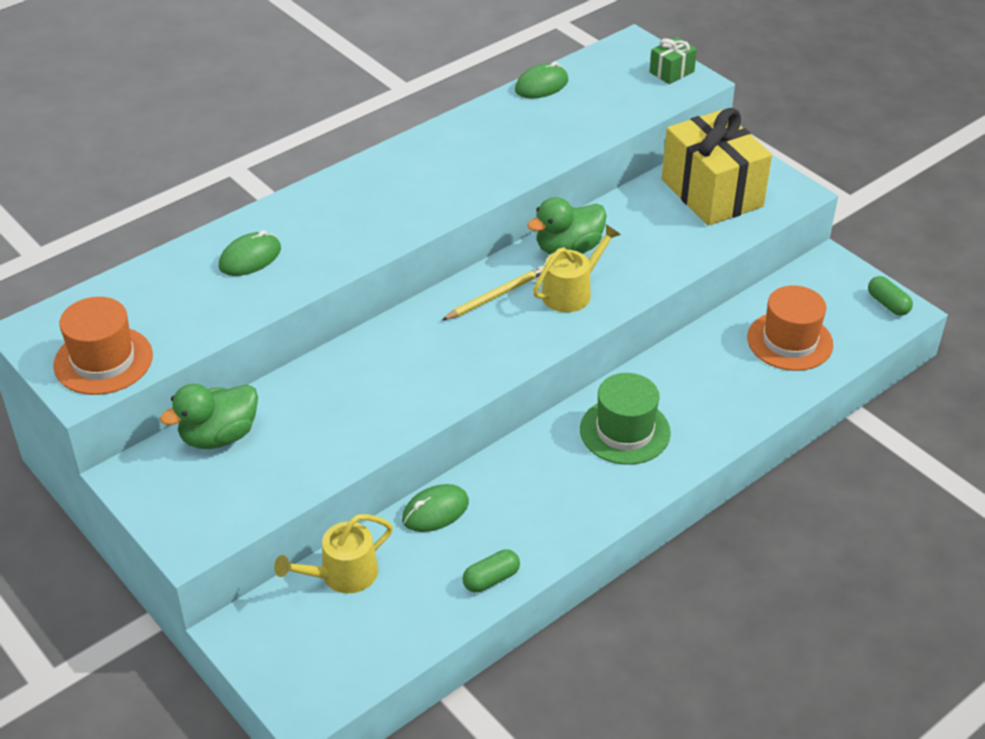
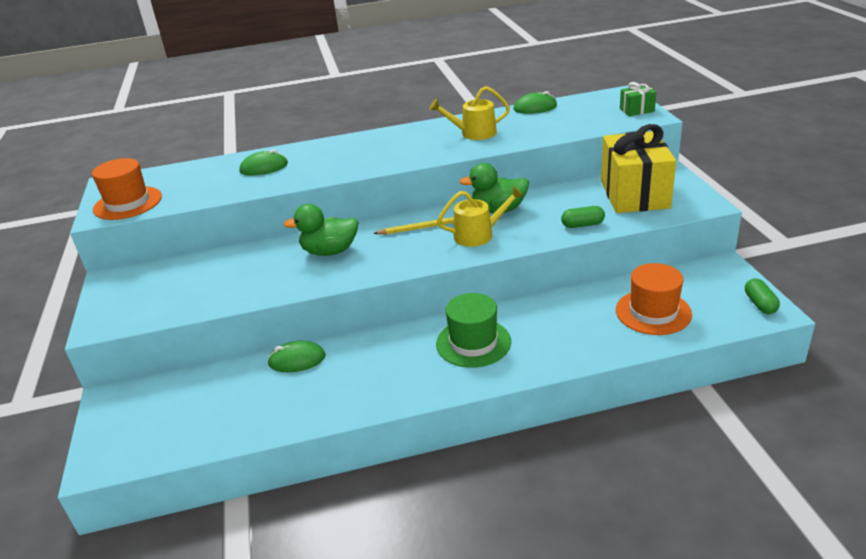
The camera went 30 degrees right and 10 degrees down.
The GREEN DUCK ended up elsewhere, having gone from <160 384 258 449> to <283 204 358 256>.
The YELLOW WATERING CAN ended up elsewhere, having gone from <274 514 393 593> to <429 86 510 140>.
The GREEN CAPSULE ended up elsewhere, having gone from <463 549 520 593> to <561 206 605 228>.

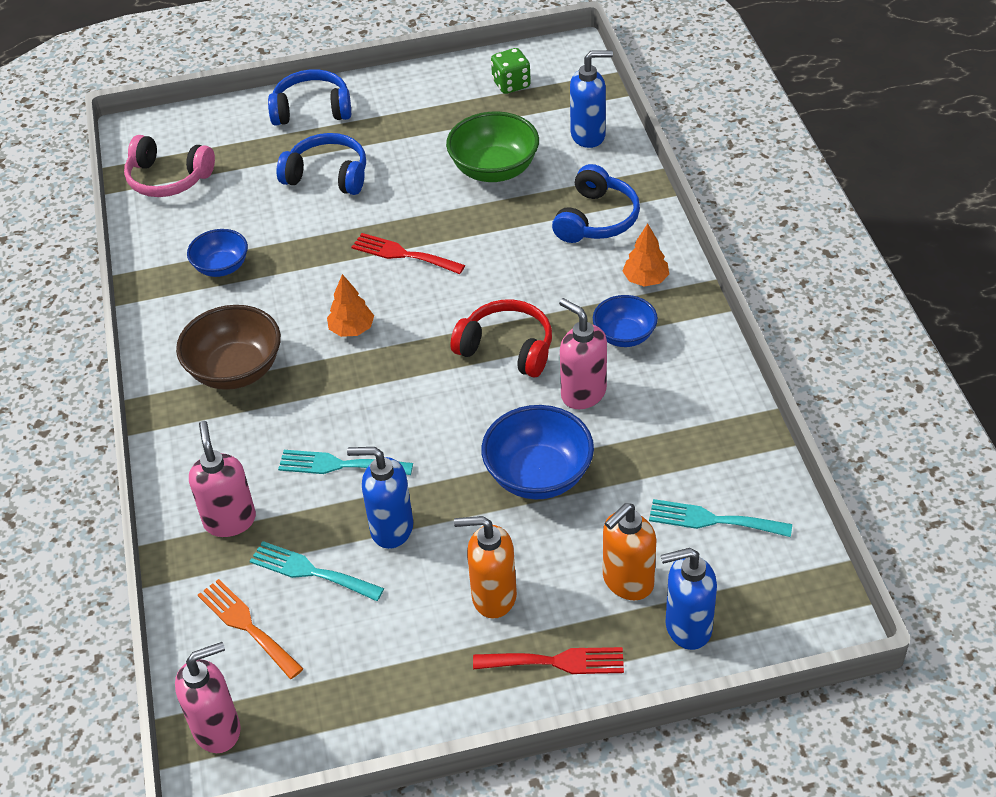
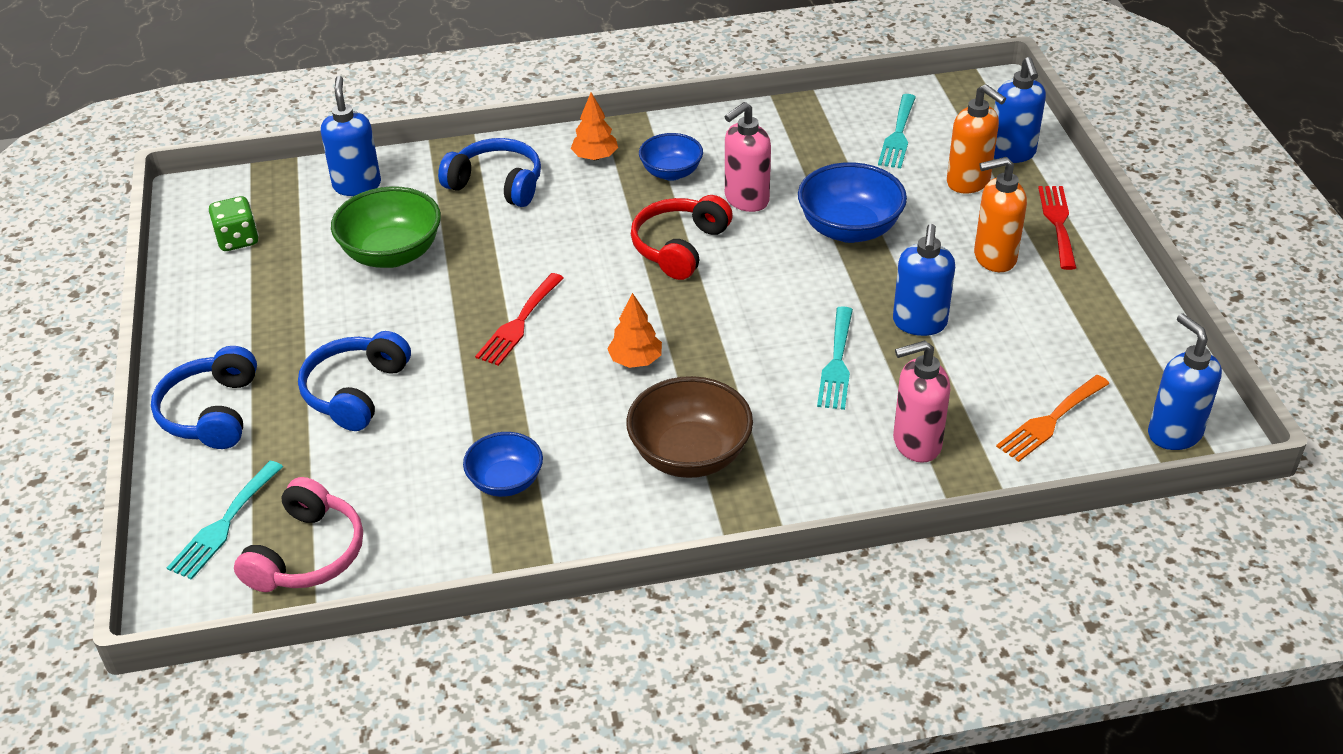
The camera went 90 degrees left and 5 degrees down.
The TURQUOISE FORK ended up elsewhere, having gone from <250 541 384 601> to <167 461 283 580>.
The ORANGE SOAP DISPENSER at <454 516 517 619> ended up facing another way, 75 degrees clockwise from before.
What was the PINK SOAP DISPENSER at <175 642 241 753> turned into the BLUE SOAP DISPENSER at <1148 314 1222 450>.

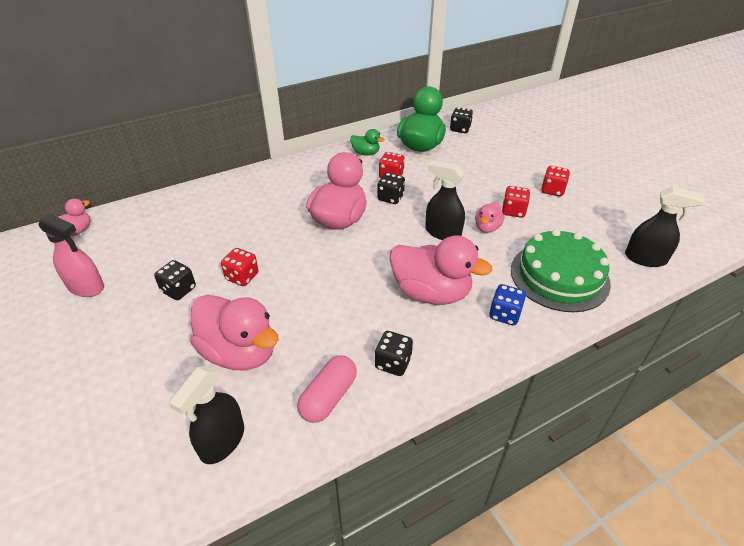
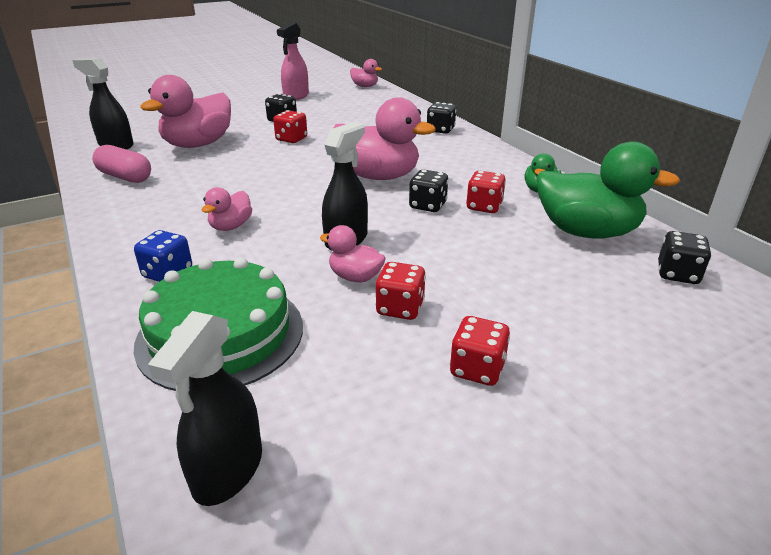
The camera went 90 degrees right and 10 degrees down.
The size of the PINK DUCK at <389 235 493 305> changed by a factor of 0.50.
The BLACK DICE ended up elsewhere, having gone from <375 331 413 376> to <427 102 456 134>.

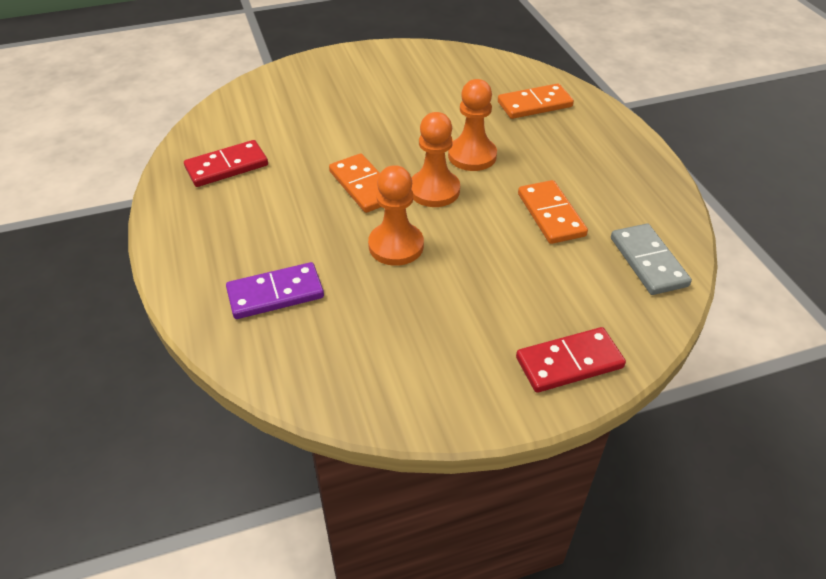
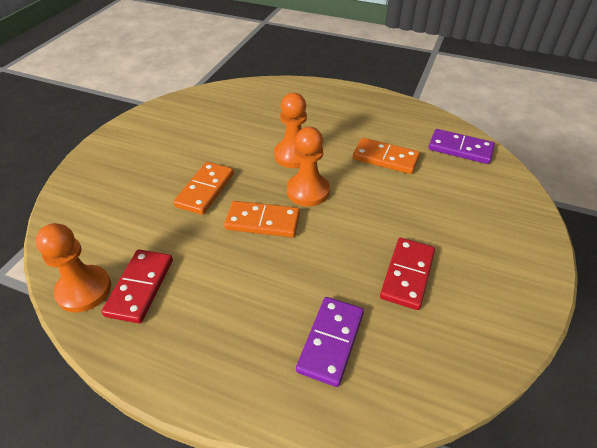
The camera went 50 degrees left and 0 degrees up.
The ORANGE PAWN ended up elsewhere, having gone from <368 165 424 266> to <35 223 111 312>.
The ORANGE DOMINO ended up elsewhere, having gone from <498 83 574 119> to <173 162 234 215>.
The RED DOMINO ended up elsewhere, having gone from <516 327 626 393> to <380 238 435 310>.
What was the GREY DOMINO at <611 224 692 295> turned into the PURPLE DOMINO at <428 129 495 164>.

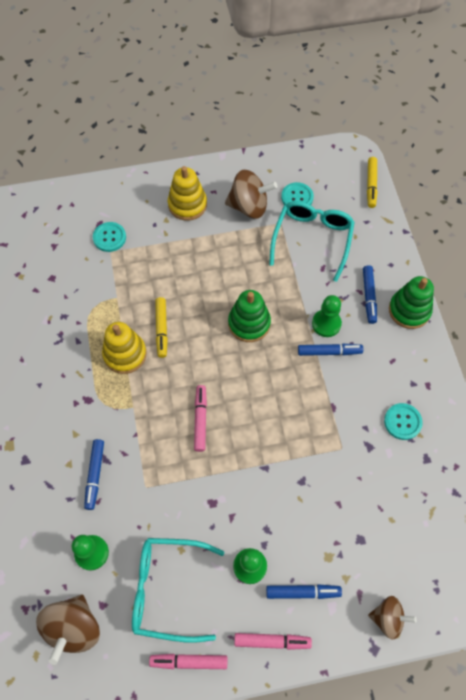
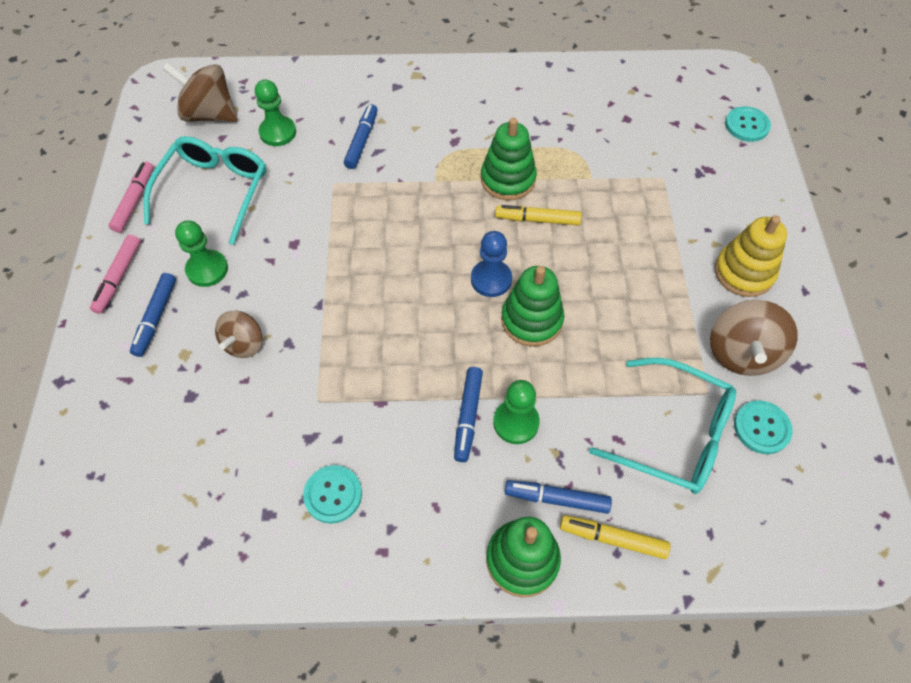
The camera went 100 degrees right and 5 degrees down.
The BROWN SPINNING TOP ended up elsewhere, having gone from <368 596 417 640> to <215 311 262 358>.
The BLUE MARKER at <84 439 104 510> ended up facing another way, 90 degrees clockwise from before.
The second view gained the BLUE PAWN at <471 231 512 297>.
What was the YELLOW STACKING TOY at <102 322 147 374> turned into the GREEN STACKING TOY at <481 118 537 200>.
The YELLOW MARKER ended up elsewhere, having gone from <367 157 378 208> to <560 515 670 559>.
The TURQUOISE BUTTON ended up elsewhere, having gone from <93 222 126 252> to <725 106 771 142>.
The second view lost the PINK MARKER at <194 385 207 452>.

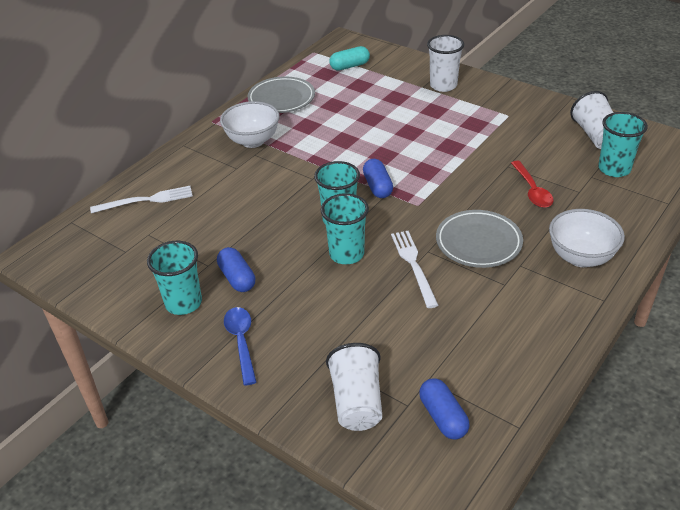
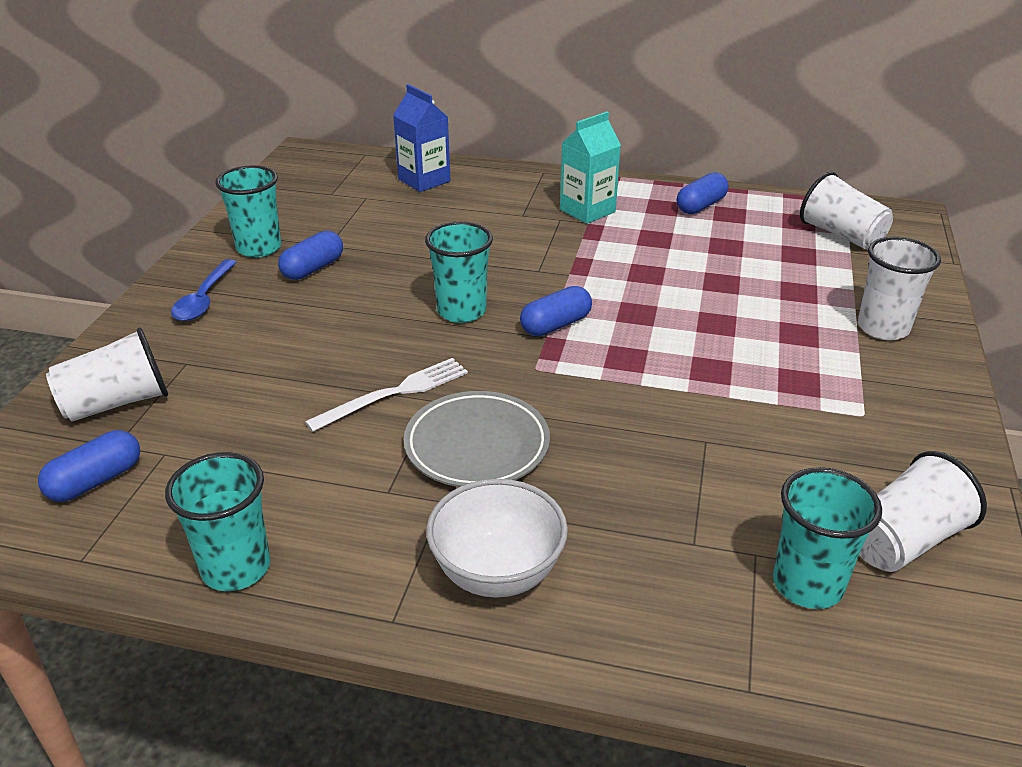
The camera went 65 degrees right and 5 degrees down.
The TURQUOISE CUP ended up elsewhere, having gone from <321 193 369 264> to <165 452 270 591>.
The BLUE SPOON at <224 307 257 386> ended up facing another way, 135 degrees clockwise from before.
Where the WHITE FORK stood at <90 186 193 213>, the BLUE CARTON came to stand at <393 84 450 192>.
Where the WHITE BOWL stood at <220 101 279 148>, the TURQUOISE CARTON came to stand at <560 111 621 224>.
Where the GREY PLATE stood at <248 76 315 113>, the BLUE CAPSULE came to stand at <677 172 729 214>.
Where the TURQUOISE CAPSULE stood at <329 46 370 71>, the WHITE CUP came to stand at <800 172 893 250>.
The second view lost the RED SPOON at <511 161 554 208>.

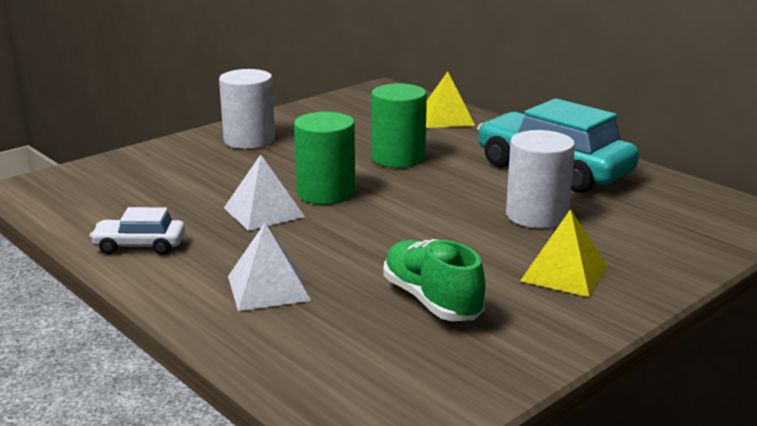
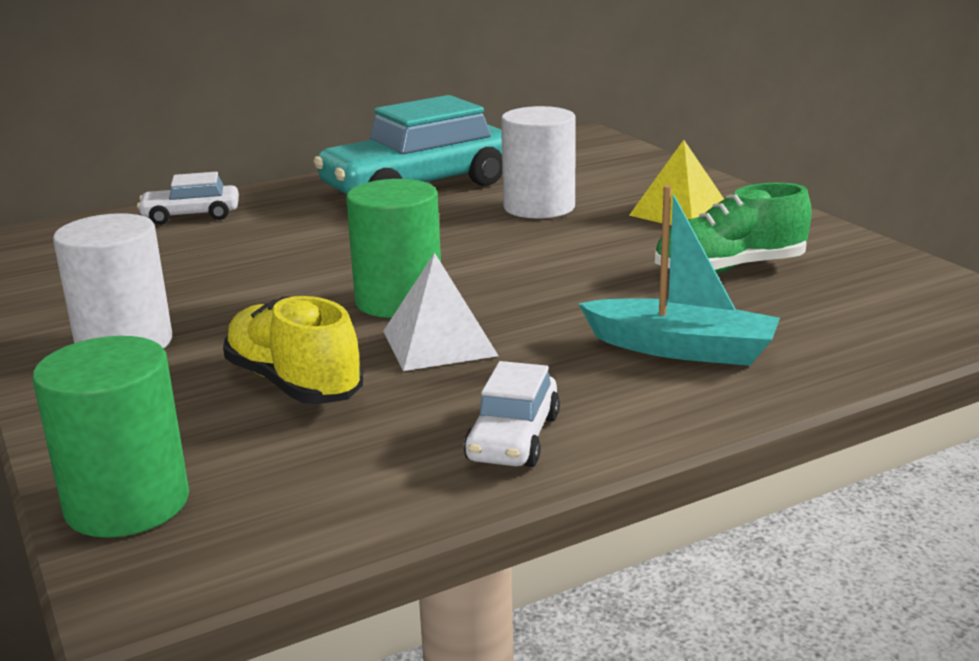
The camera went 75 degrees left and 0 degrees up.
The GREEN CYLINDER ended up elsewhere, having gone from <371 83 427 168> to <32 336 189 538>.
Where the YELLOW PYRAMID stood at <426 72 475 128>, the WHITE CAR came to stand at <137 172 239 225>.
The second view gained the YELLOW SHOE at <223 296 363 404>.
Where the WHITE PYRAMID stood at <228 223 312 311>, the TURQUOISE BOAT came to stand at <578 185 780 366>.

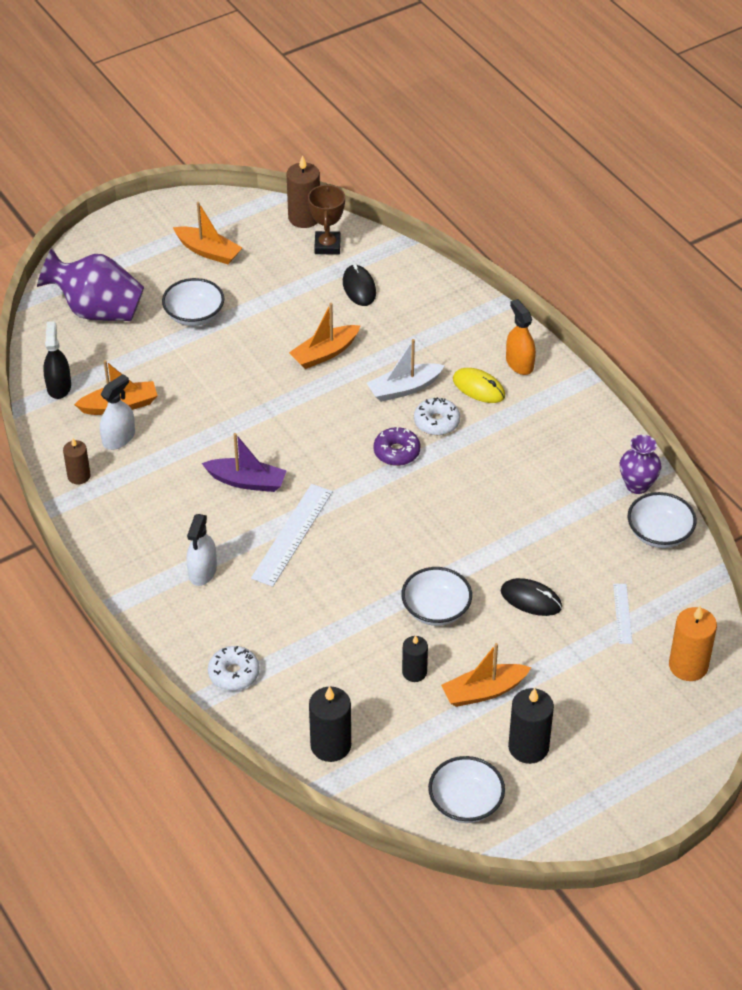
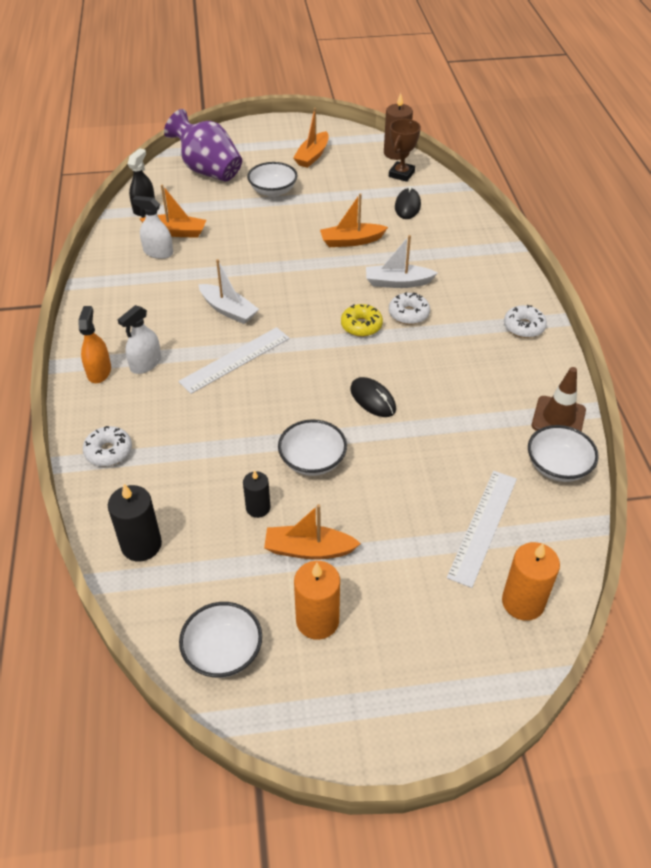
The camera went 25 degrees right and 0 degrees up.
The ORANGE SPRAY BOTTLE ended up elsewhere, having gone from <506 299 536 375> to <79 306 111 383>.
The WHITE SPRAY BOTTLE at <100 374 135 450> ended up facing another way, 135 degrees counterclockwise from before.
What was the PURPLE BOAT at <202 433 287 492> turned into the WHITE BOAT at <199 259 259 324>.
The ORANGE BOAT at <173 202 242 264> ended up facing another way, 60 degrees clockwise from before.
What was the BLACK CANDLE at <508 688 554 764> turned into the ORANGE CANDLE at <294 561 340 640>.
What was the PURPLE DONUT at <374 427 420 466> turned into the YELLOW DONUT at <341 304 383 337>.
The BLACK MOUSE ended up elsewhere, having gone from <501 578 562 616> to <350 377 396 417>.
The size of the WHITE RULER at <613 584 633 644> changed by a factor of 1.86.
The second view gained the WHITE DONUT at <504 305 547 338>.
Where the PURPLE VASE stood at <620 435 662 494>, the BROWN TRAFFIC CONE came to stand at <532 367 586 432>.
The second view lost the BROWN CANDLE at <63 438 91 484>.
The second view lost the YELLOW MOUSE at <453 368 505 403>.

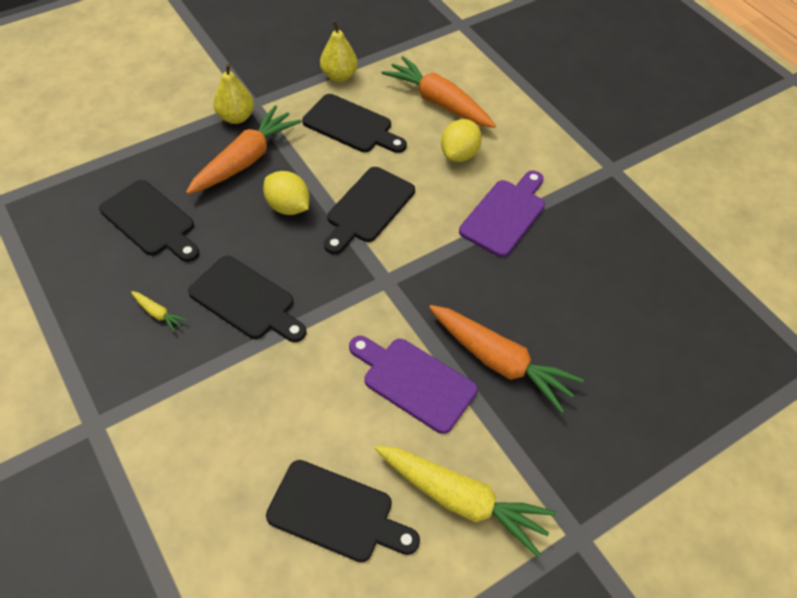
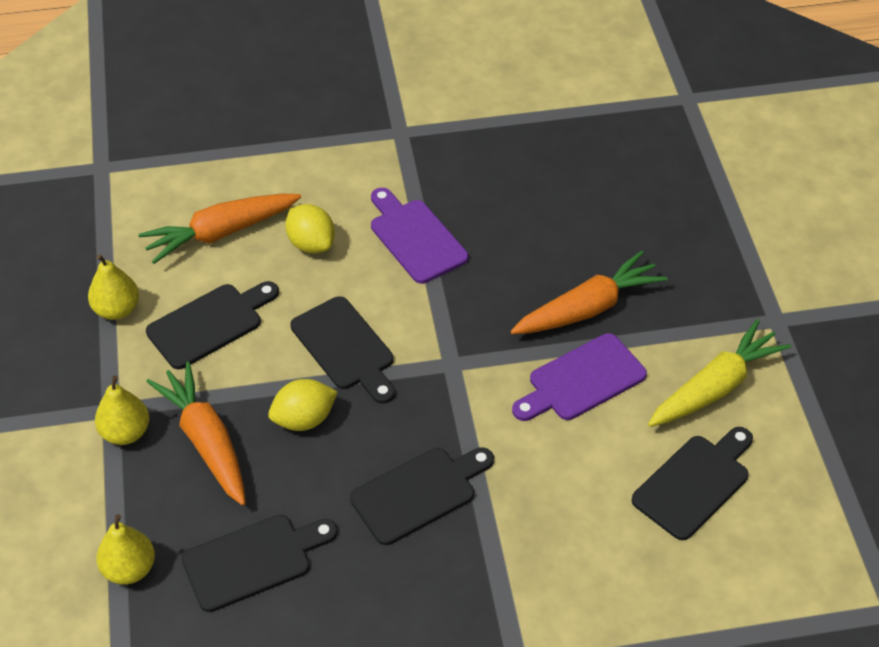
The camera went 65 degrees left and 5 degrees down.
The second view gained the YELLOW PEAR at <96 514 155 585>.
The second view lost the YELLOW CARROT at <131 291 187 333>.

